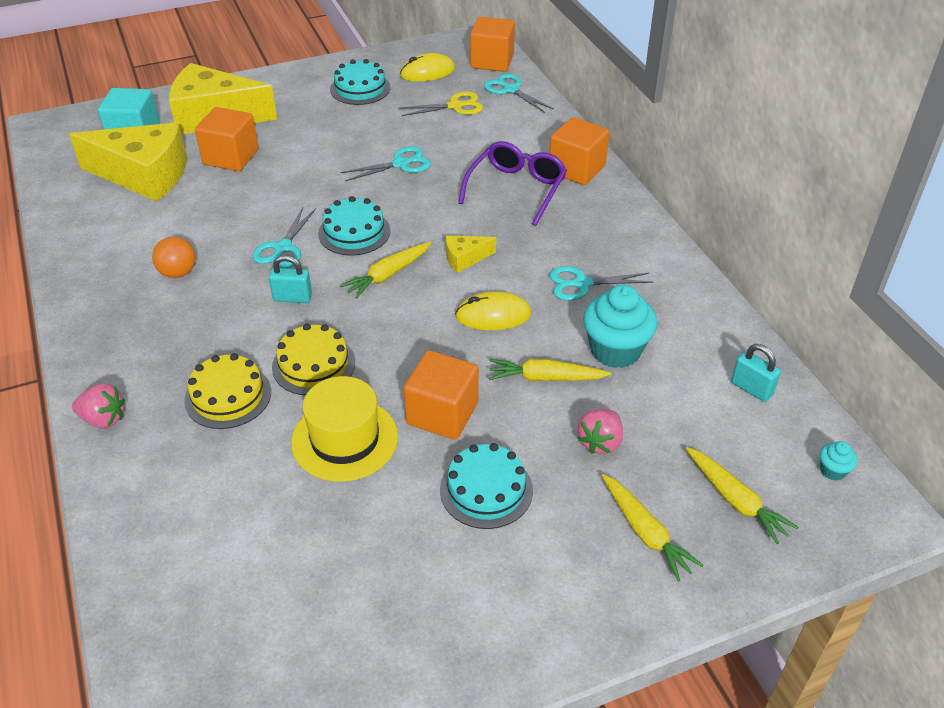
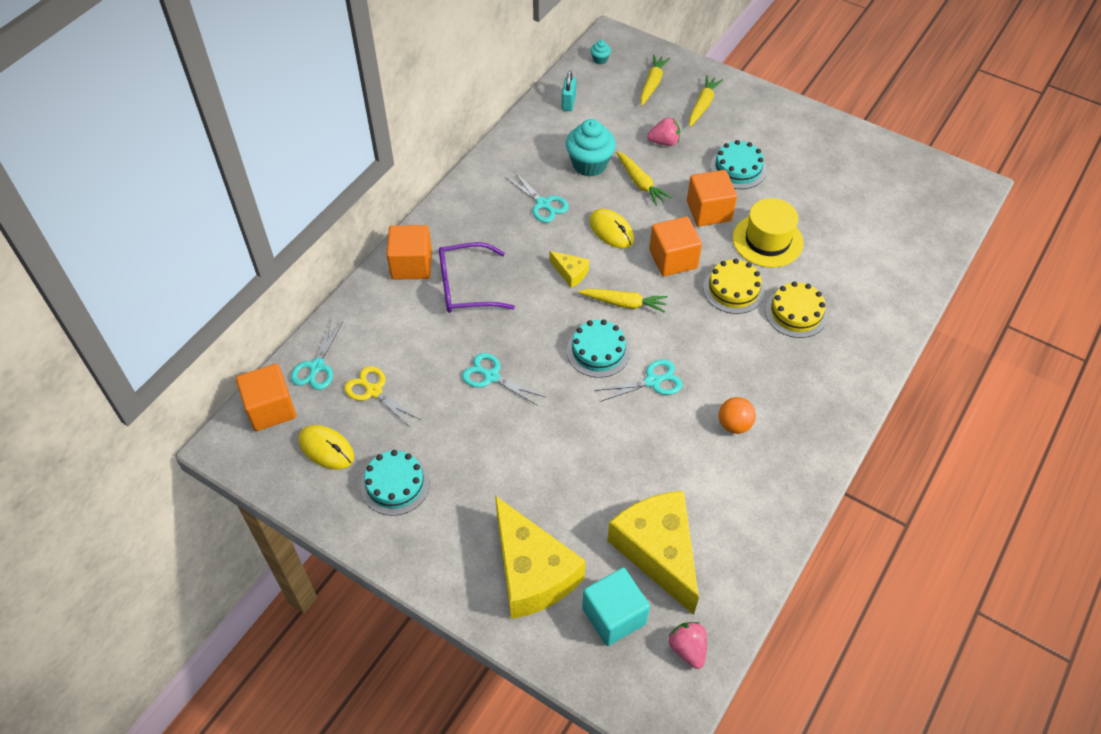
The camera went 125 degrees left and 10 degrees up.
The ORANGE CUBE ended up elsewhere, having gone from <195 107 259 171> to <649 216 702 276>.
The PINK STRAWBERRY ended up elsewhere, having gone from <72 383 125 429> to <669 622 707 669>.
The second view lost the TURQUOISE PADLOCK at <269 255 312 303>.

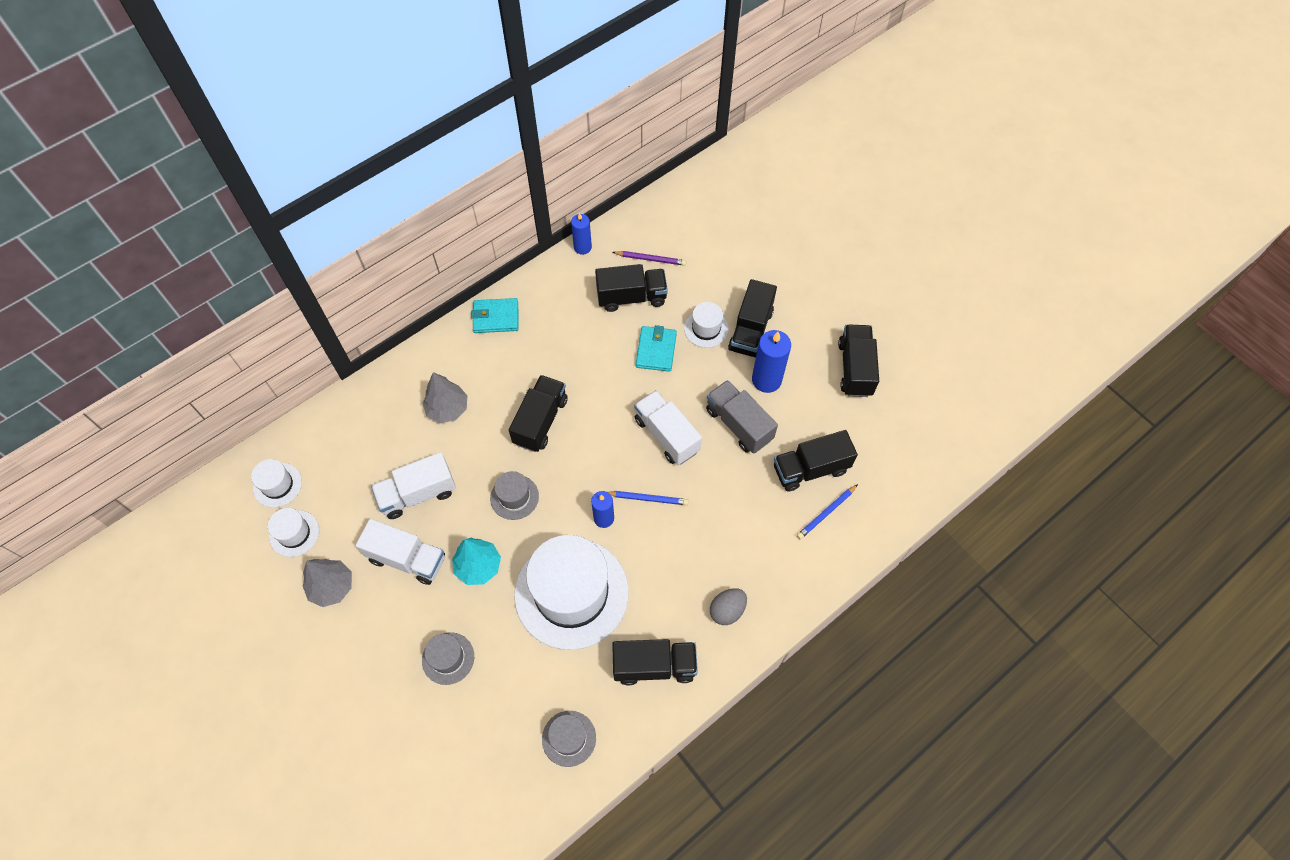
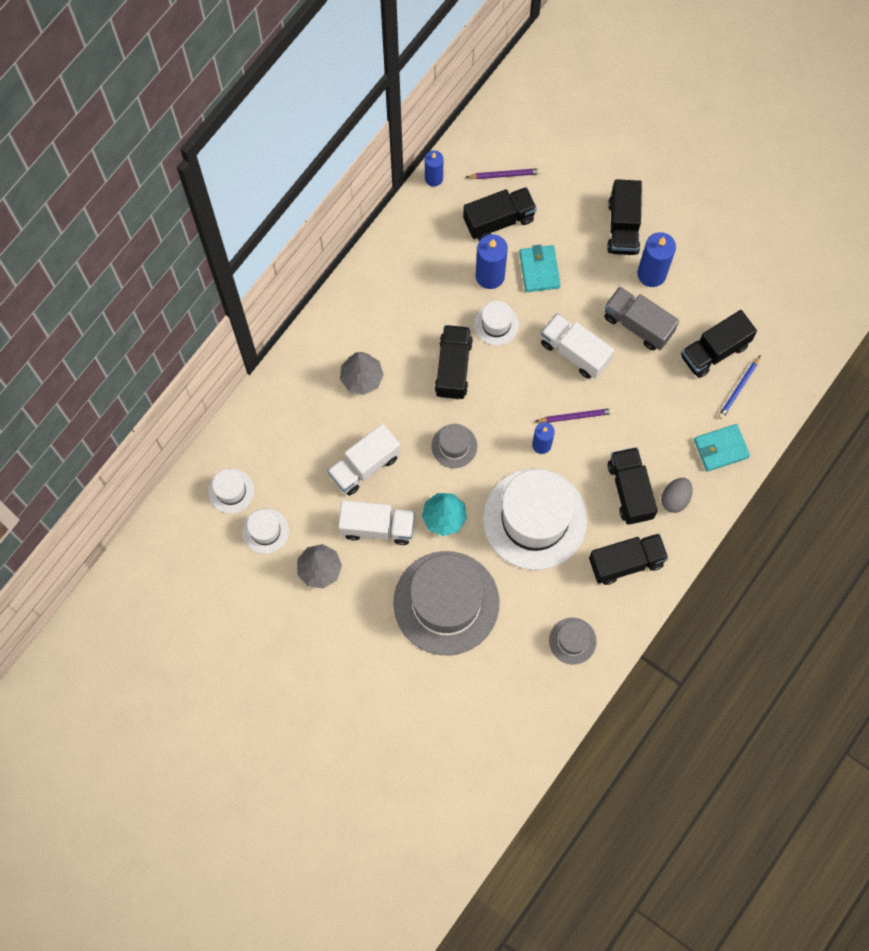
The camera went 15 degrees left and 10 degrees up.
The size of the GREY HAT at <422 632 474 685> changed by a factor of 2.25.
The WHITE HAT ended up elsewhere, having gone from <684 302 729 348> to <474 301 519 345>.
The second view gained the BLUE CANDLE at <476 234 508 289>.
What was the BLUE PENCIL at <608 491 689 505> turned into the PURPLE PENCIL at <535 408 614 423>.
The BLACK TRUCK ended up elsewhere, having gone from <838 325 879 397> to <608 447 658 525>.
The TURQUOISE WALLET ended up elsewhere, having gone from <471 298 519 333> to <694 424 750 472>.

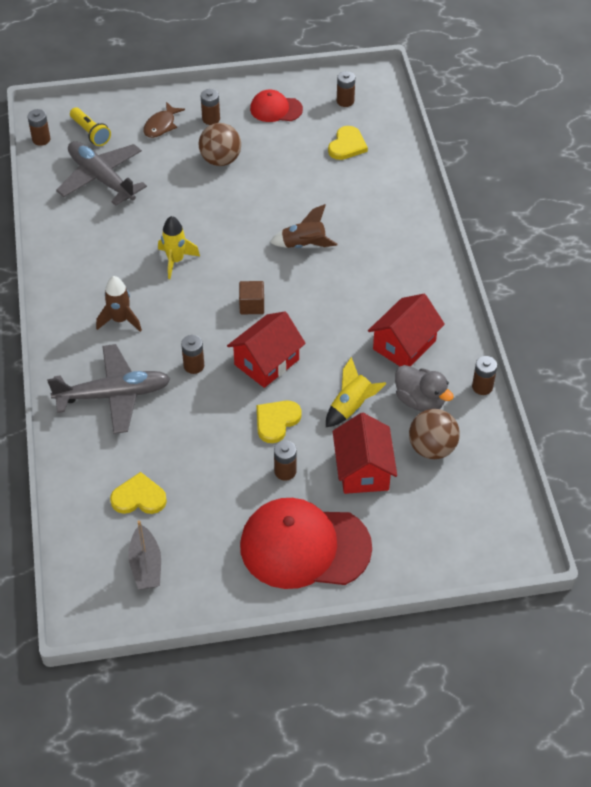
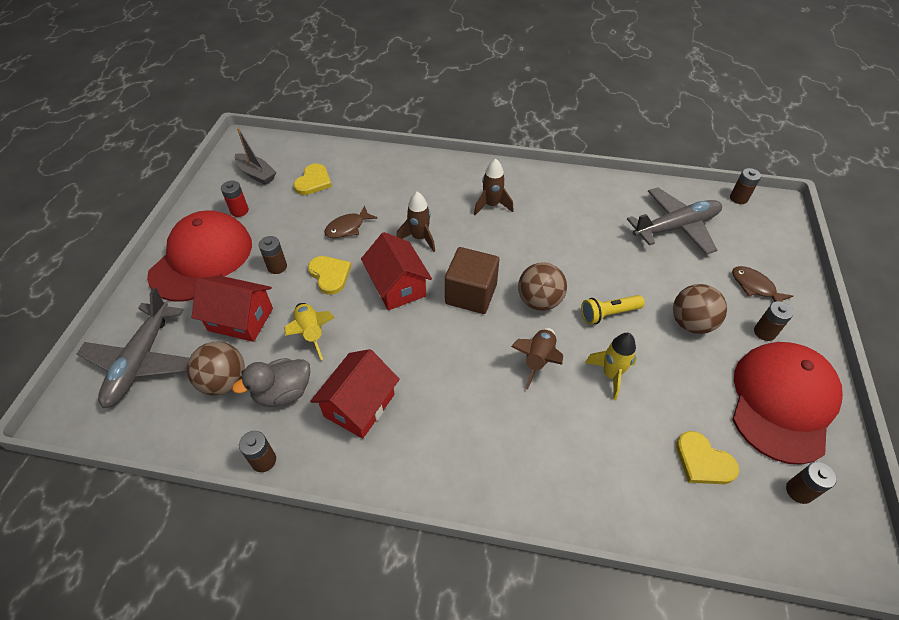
The camera went 110 degrees right and 0 degrees up.
The GREY PLANE ended up elsewhere, having gone from <47 344 170 434> to <77 288 189 408>.
The second view gained the RED BATTERY at <221 181 249 217>.
The GREY BOAT at <129 520 161 589> ended up facing another way, 150 degrees counterclockwise from before.
The RED HOUSE at <368 294 445 366> ended up facing another way, 60 degrees clockwise from before.
The second view gained the BROWN FISH at <324 206 378 238>.
Where the BROWN BATTERY stood at <181 335 204 374>, the BROWN ROCKET came to stand at <396 192 435 252>.
The size of the BROWN CUBE at <239 281 264 314> changed by a factor of 1.75.
The second view gained the BROWN BALL at <518 262 567 311>.
The YELLOW FLASHLIGHT ended up elsewhere, having gone from <70 108 111 146> to <581 295 645 324>.
The YELLOW ROCKET ended up elsewhere, having gone from <158 216 200 279> to <585 333 637 400>.
The size of the RED CAP at <250 90 303 122> changed by a factor of 1.94.

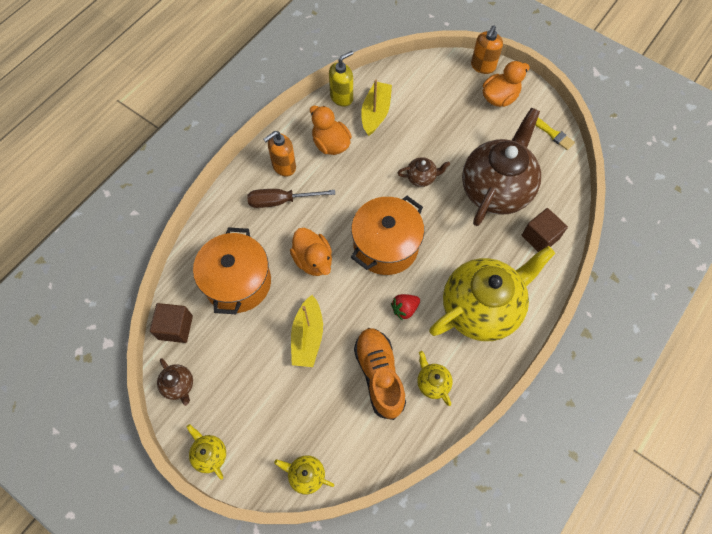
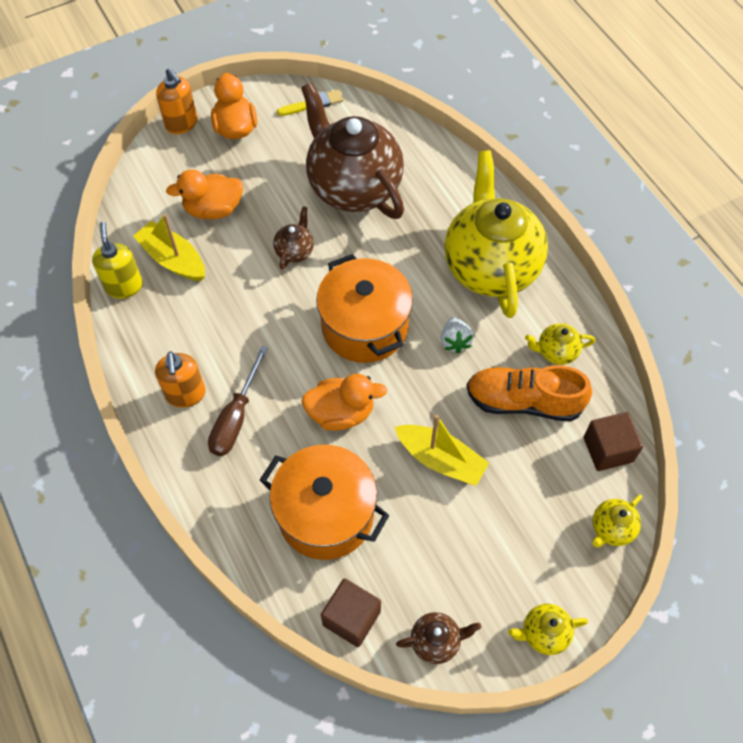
The camera went 65 degrees left and 5 degrees down.
The ORANGE DUCK ended up elsewhere, having gone from <310 105 352 155> to <166 170 243 219>.
What was the RED STRAWBERRY at <391 294 420 321> turned into the WHITE STRAWBERRY at <441 317 474 354>.
The BROWN CUBE ended up elsewhere, having gone from <522 208 568 252> to <583 412 643 471>.

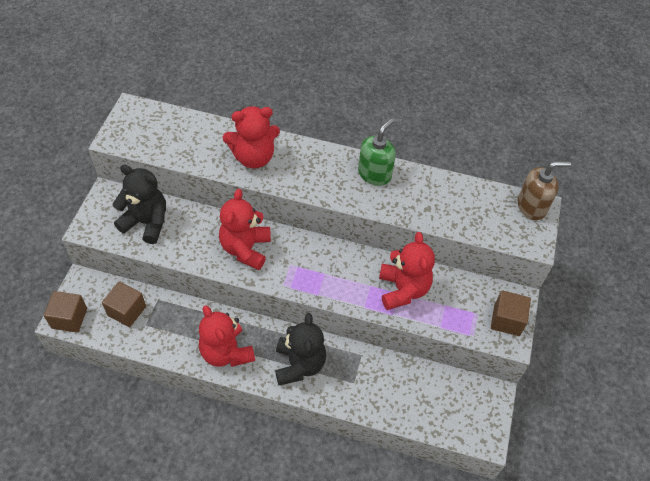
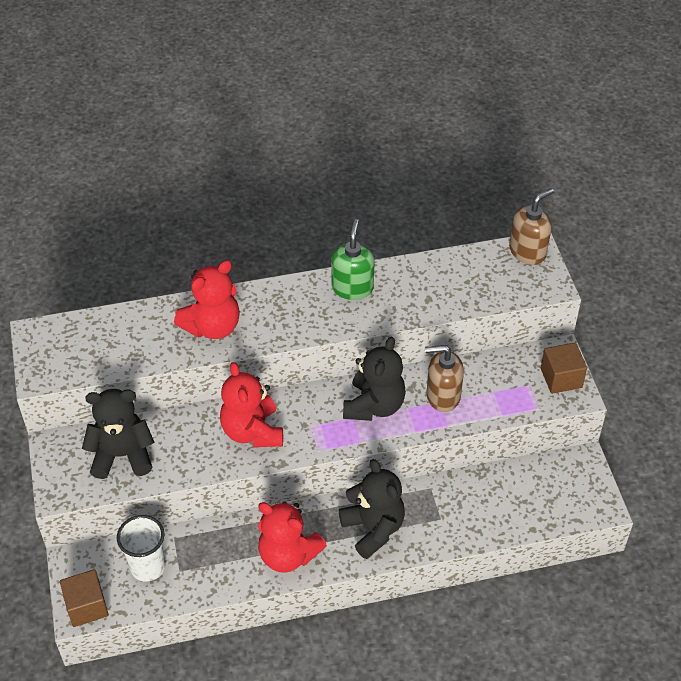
The camera went 25 degrees left and 5 degrees down.
Where the BROWN CUBE stood at <102 281 146 327>, the WHITE CUP came to stand at <117 515 165 582>.
The second view gained the BLACK TEDDY BEAR at <343 337 406 421>.
Where the RED TEDDY BEAR stood at <379 232 435 310>, the BROWN SOAP DISPENSER came to stand at <425 345 464 412>.

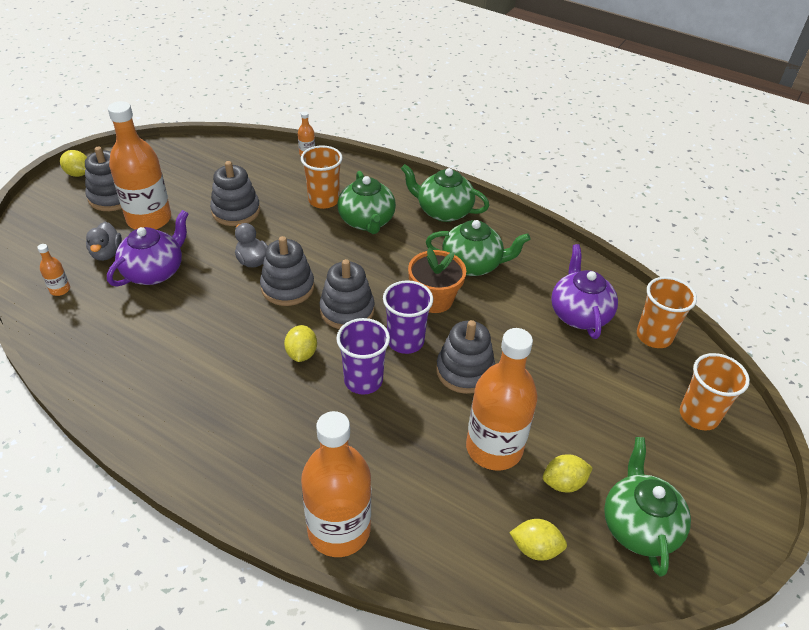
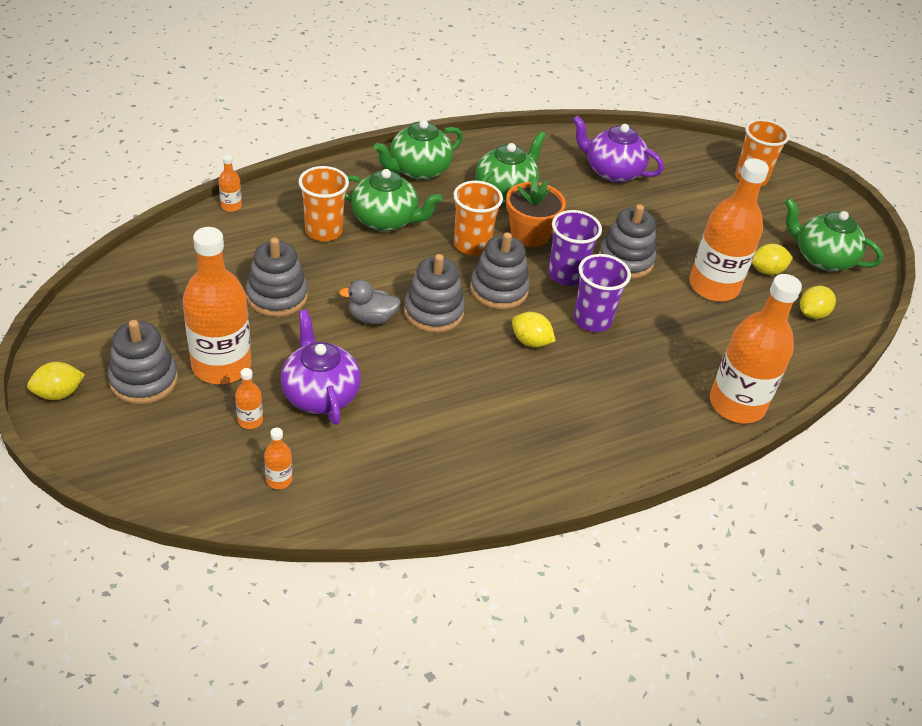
The camera went 60 degrees left and 0 degrees up.
Where the GREY DUCK stood at <86 222 122 261>, the ORANGE BOTTLE came to stand at <235 368 263 429>.
The ORANGE CUP ended up elsewhere, having gone from <637 277 697 348> to <453 181 503 255>.
The YELLOW LEMON at <543 454 593 492> ended up facing another way, 60 degrees clockwise from before.

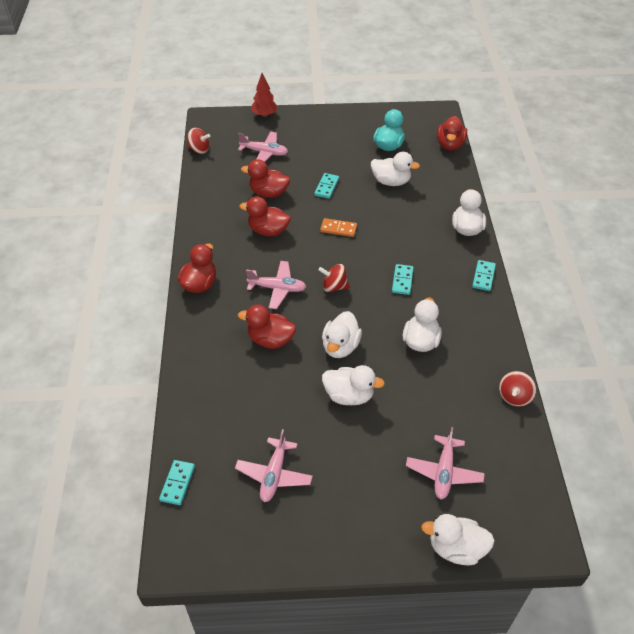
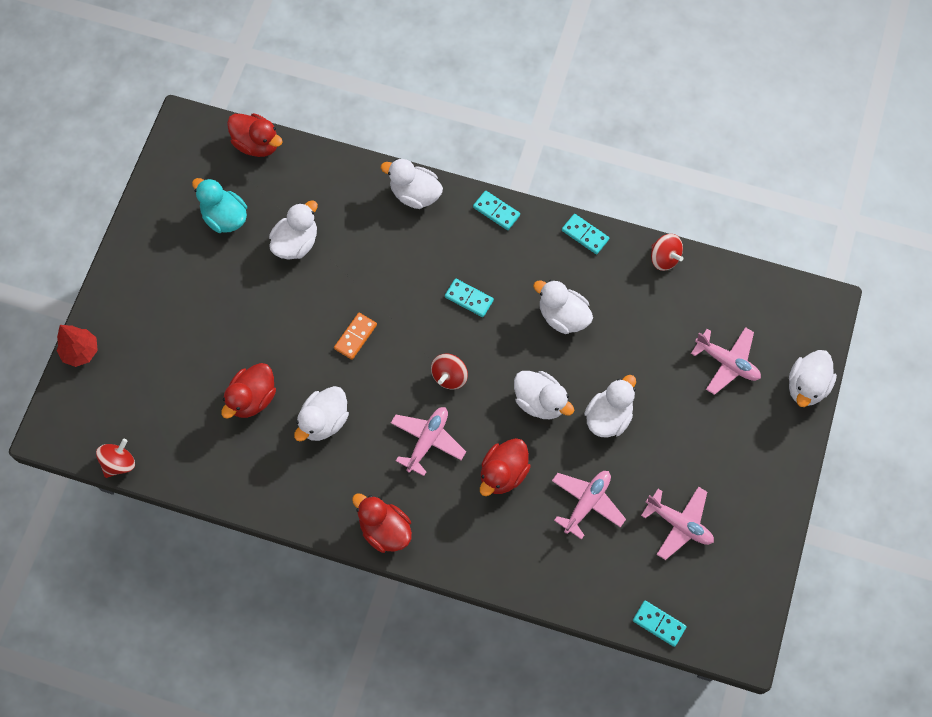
The camera went 70 degrees left and 20 degrees up.
What was the RED DUCK at <239 196 291 236> turned into the WHITE DUCK at <294 386 349 441>.
The PINK PLANE ended up elsewhere, having gone from <238 132 288 162> to <552 471 626 540>.
The TURQUOISE DOMINO ended up elsewhere, having gone from <314 173 339 199> to <562 214 609 254>.

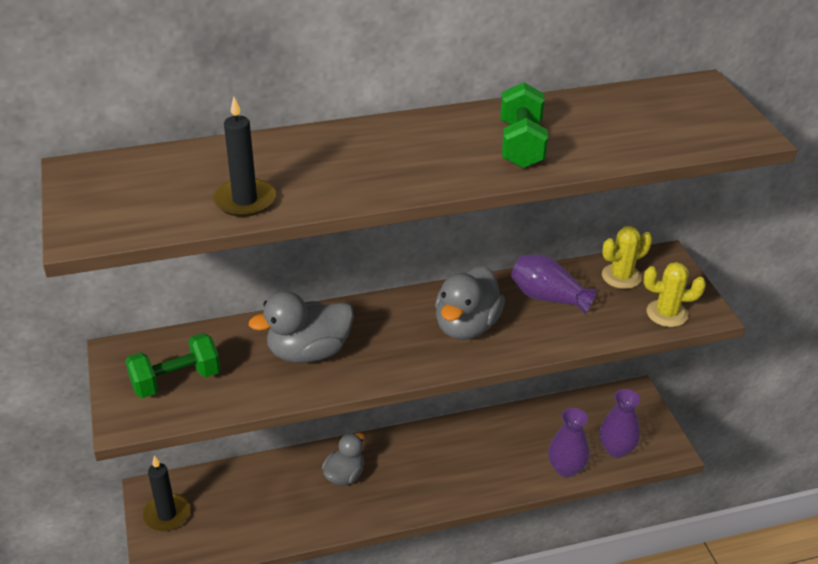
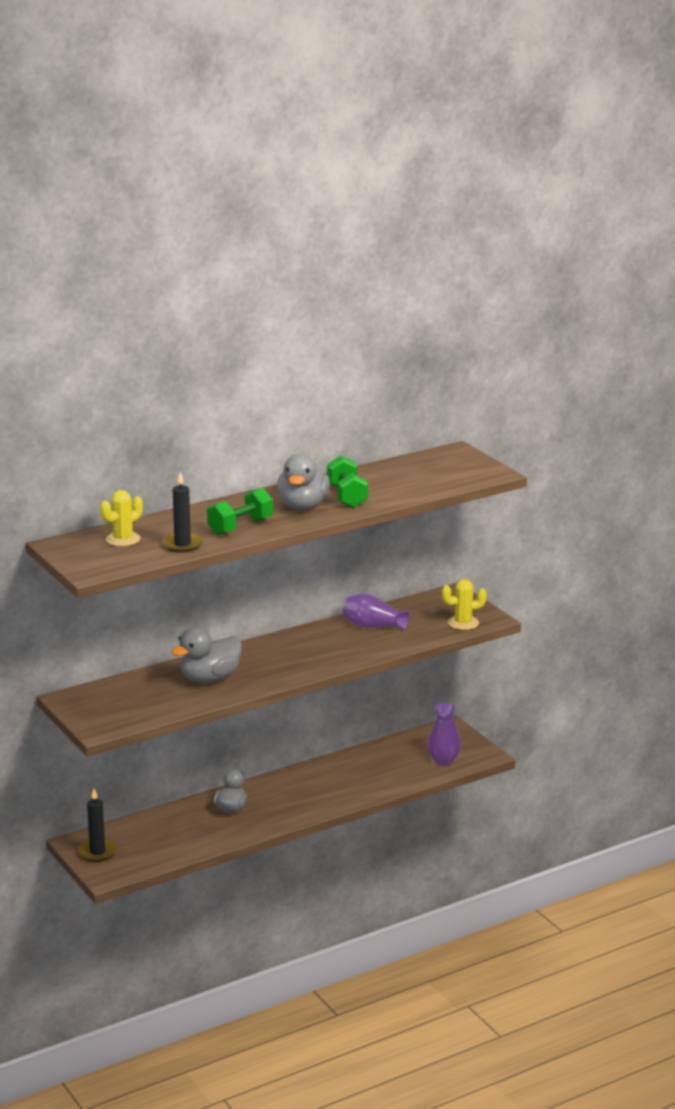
The camera went 15 degrees left and 15 degrees down.
The YELLOW CACTUS ended up elsewhere, having gone from <602 226 652 289> to <100 490 143 546>.
The GREEN DUMBBELL ended up elsewhere, having gone from <125 333 221 398> to <207 488 273 535>.
The GREY DUCK ended up elsewhere, having gone from <435 265 505 340> to <277 454 330 510>.
The second view lost the PURPLE VASE at <548 408 589 477>.

